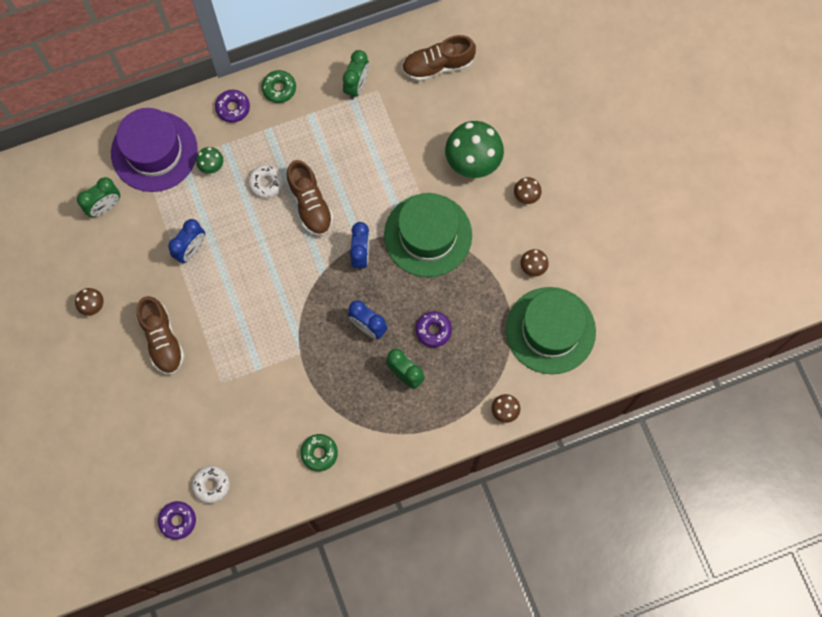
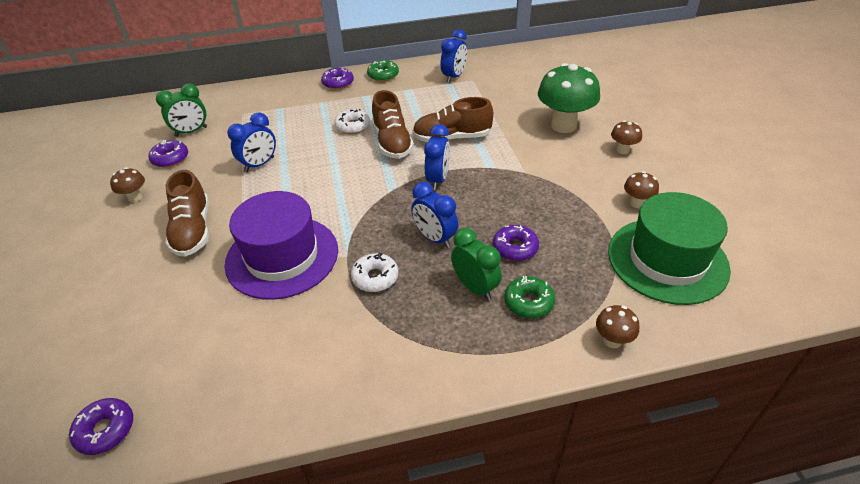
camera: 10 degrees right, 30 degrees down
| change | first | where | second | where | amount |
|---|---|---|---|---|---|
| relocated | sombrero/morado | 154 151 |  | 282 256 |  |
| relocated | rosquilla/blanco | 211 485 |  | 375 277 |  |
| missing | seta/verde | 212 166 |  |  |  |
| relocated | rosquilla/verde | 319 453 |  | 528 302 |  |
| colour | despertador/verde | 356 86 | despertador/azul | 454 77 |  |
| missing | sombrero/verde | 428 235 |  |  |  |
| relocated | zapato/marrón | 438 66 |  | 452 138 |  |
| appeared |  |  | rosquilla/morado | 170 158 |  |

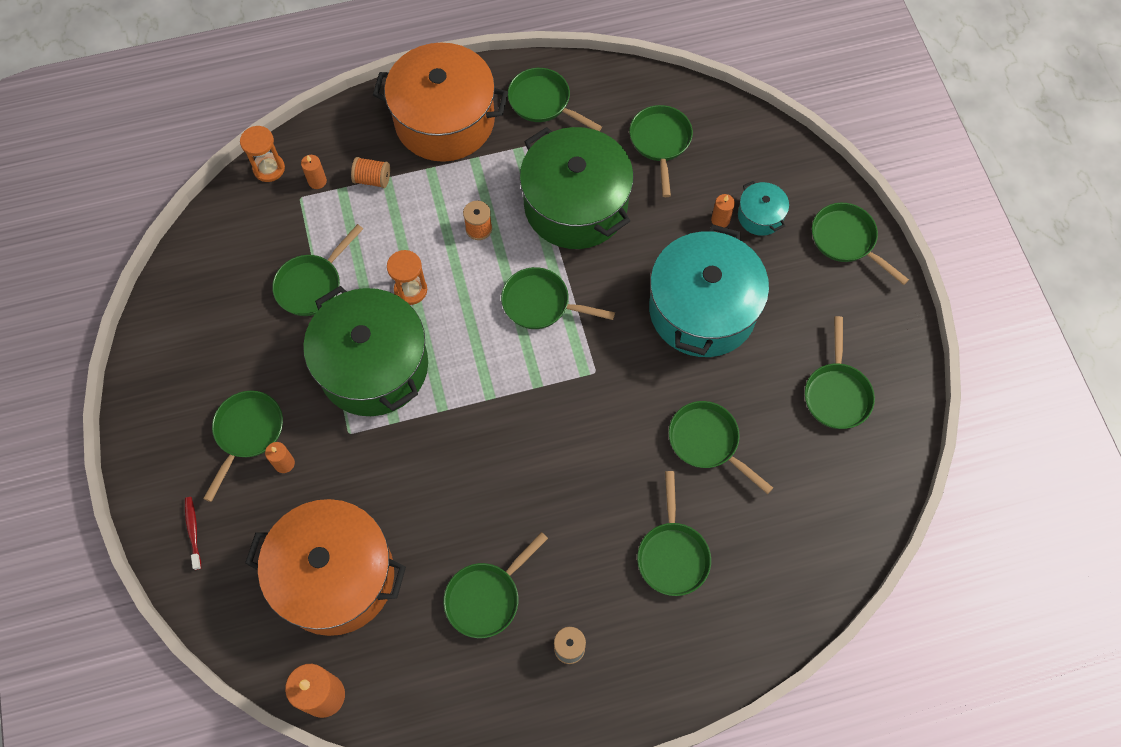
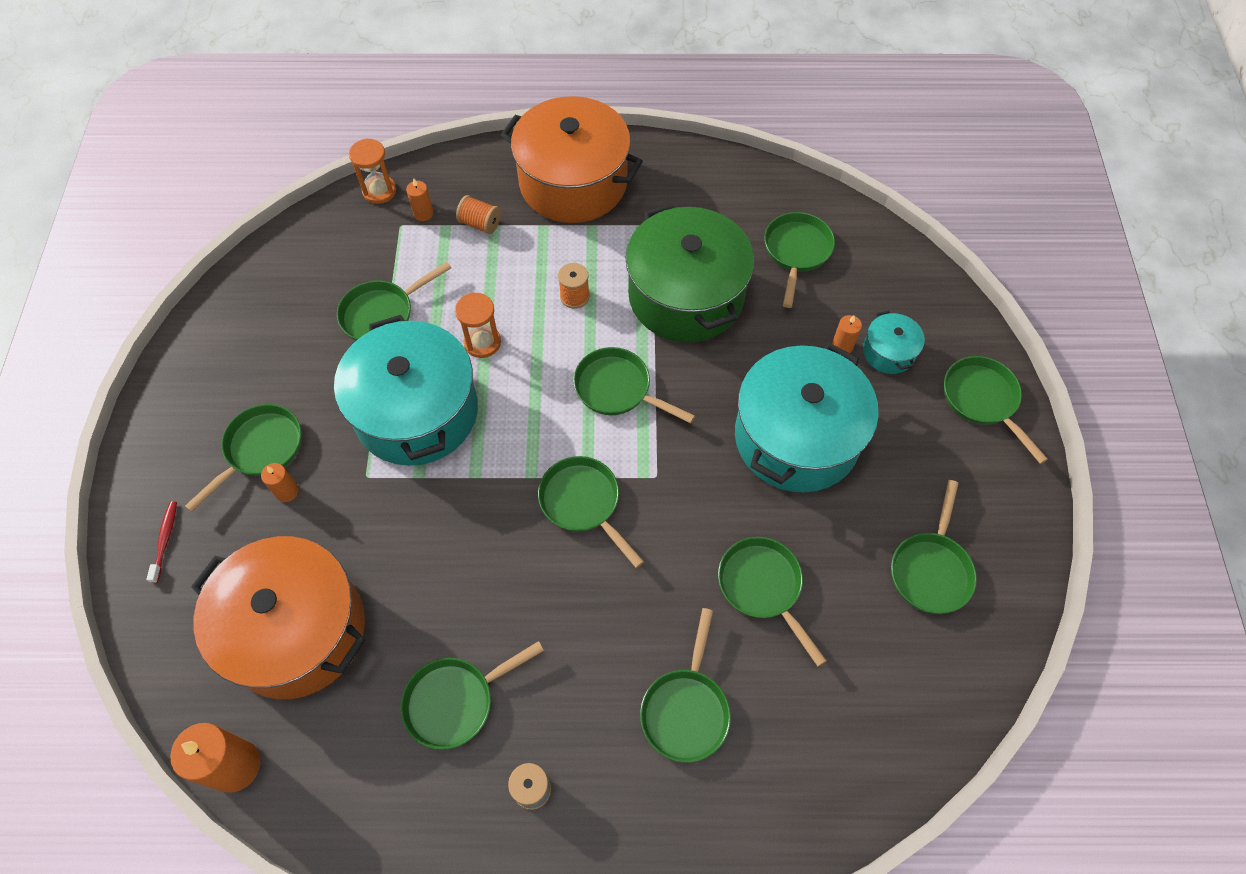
camera: 15 degrees right, 5 degrees down
| change | first | where | second | where | amount |
|---|---|---|---|---|---|
| colour | olla/verde | 373 366 | olla/turquesa | 416 412 |  |
| relocated | sartén/verde | 543 102 |  | 583 503 |  |

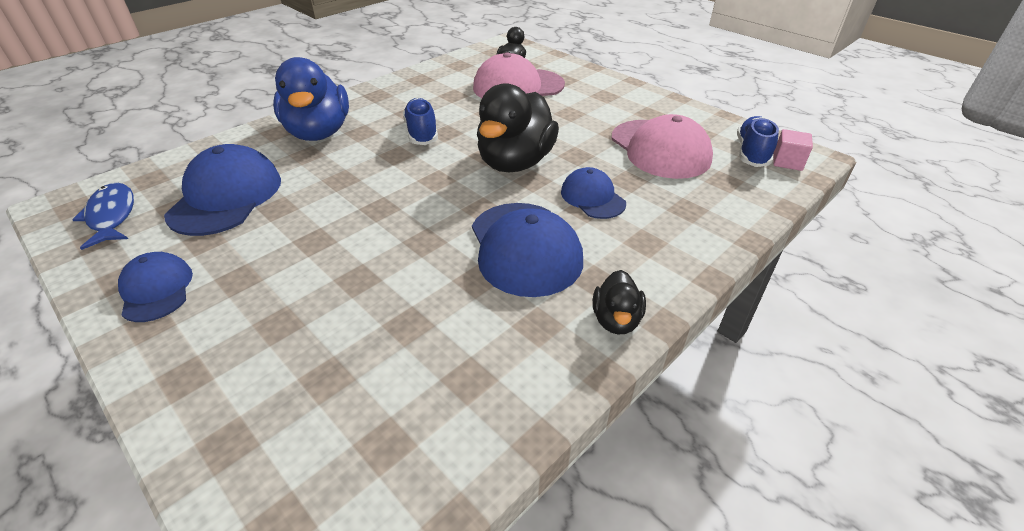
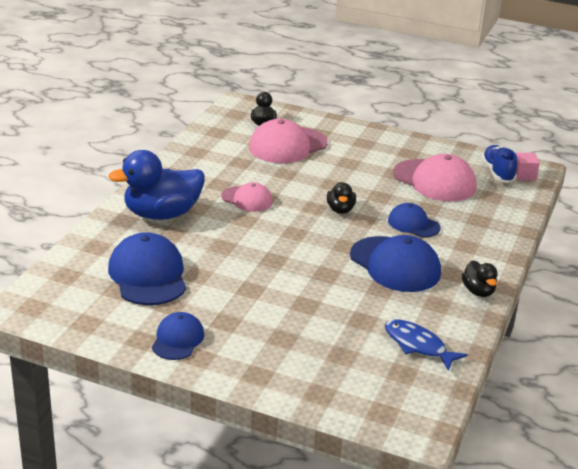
camera: 25 degrees left, 10 degrees down
| change | first | where | second | where | amount |
|---|---|---|---|---|---|
| relocated | pez/azul | 112 216 |  | 418 345 |  |
| spun | gorra/azul | 156 289 |  | 177 339 | 60 degrees clockwise |
| spun | pato/azul | 319 133 |  | 162 214 | 105 degrees clockwise |
| exchanged | zapato/azul | 421 133 | gorra/rosa | 247 199 |  |
| size | pato/negro | 515 162 |  | 340 209 | x0.49 |

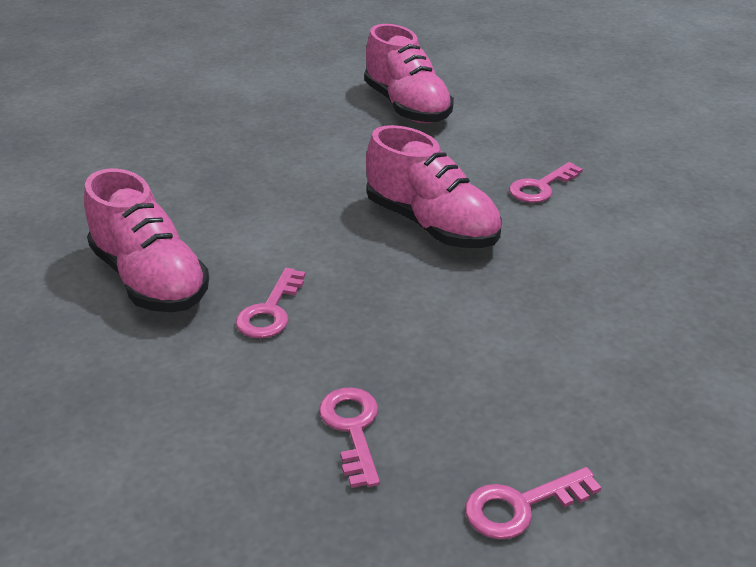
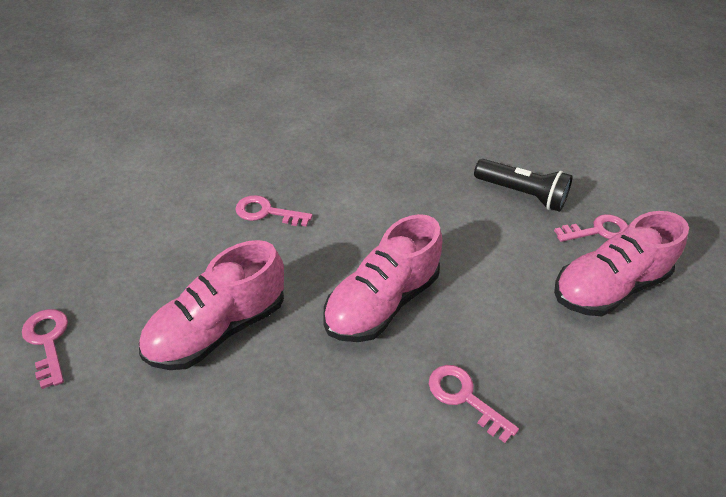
camera: 85 degrees right, 10 degrees up
| change | first | where | second | where | amount |
|---|---|---|---|---|---|
| relocated | zapato/rosa | 150 279 |  | 218 329 |  |
| relocated | llave/rosa | 352 429 |  | 597 231 |  |
| appeared |  |  | lámpara de mano/negro | 522 194 |  |

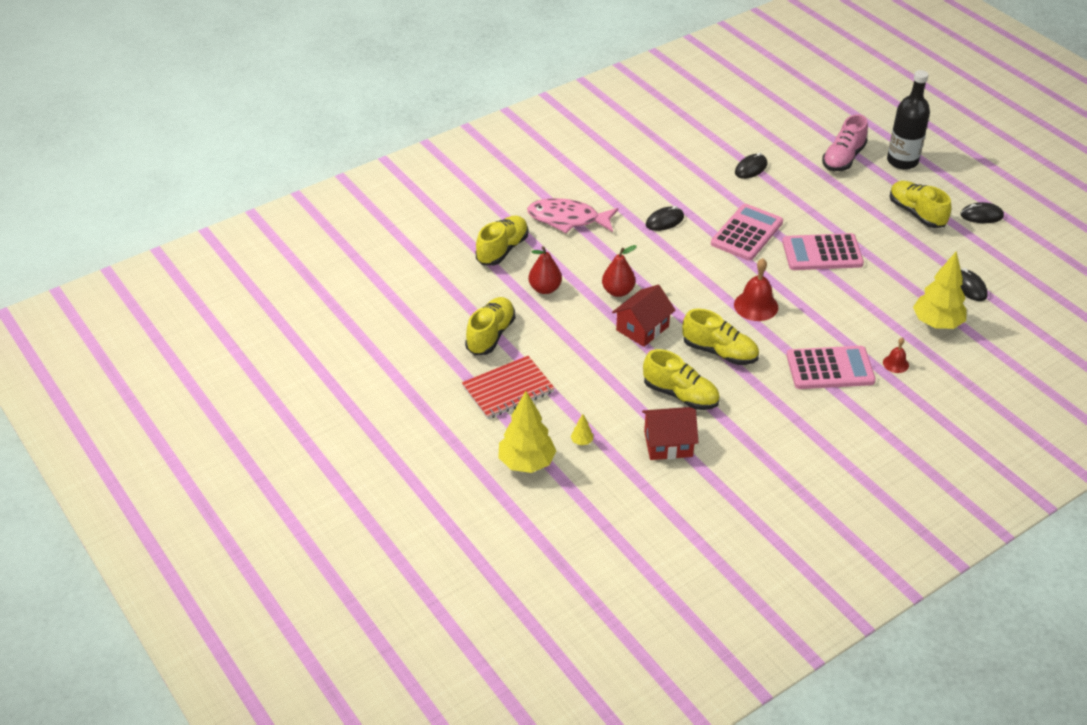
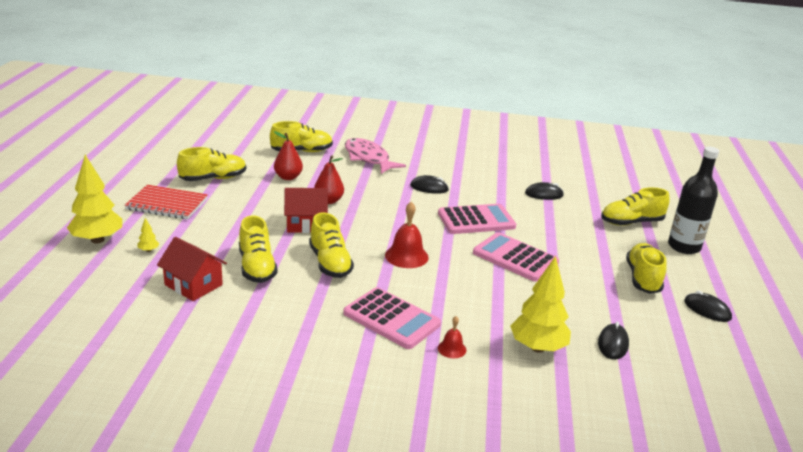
camera: 40 degrees right, 15 degrees down
| change | first | where | second | where | amount |
|---|---|---|---|---|---|
| colour | zapato/rosa | 843 158 | zapato/amarillo | 631 222 |  |

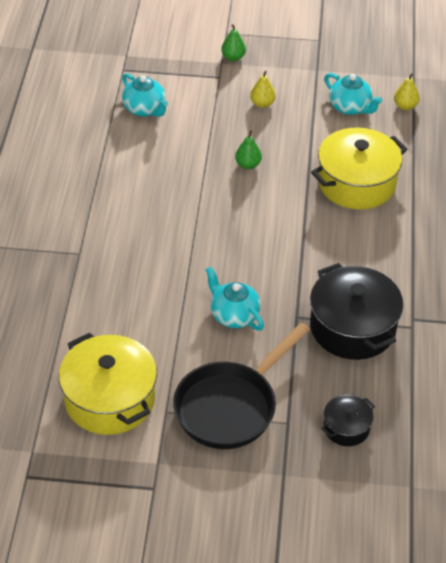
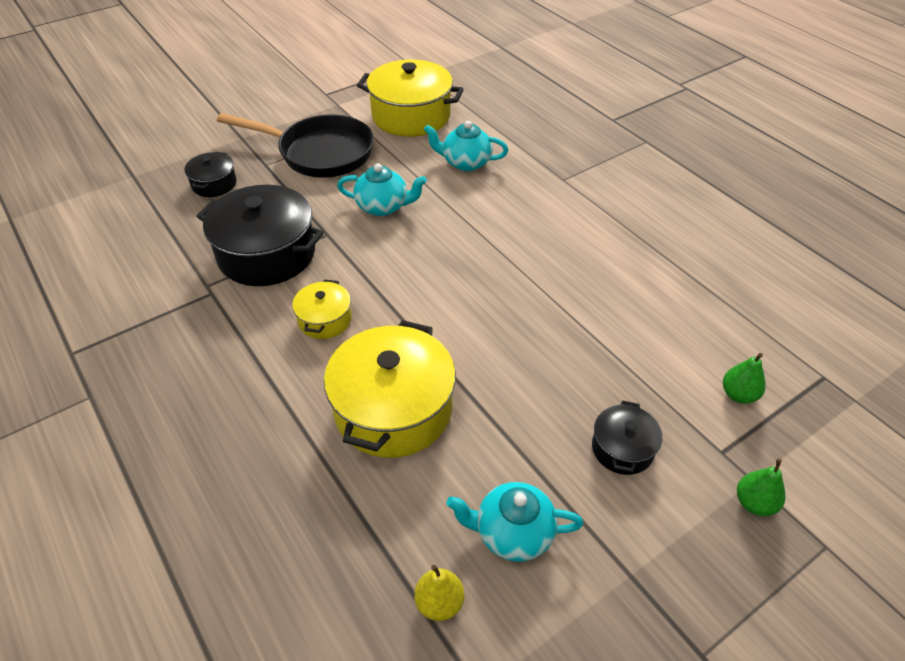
camera: 140 degrees right, 0 degrees up
| change | first | where | second | where | amount |
|---|---|---|---|---|---|
| relocated | tetera/turquesa | 145 109 |  | 465 163 |  |
| spun | sartén/negro | 231 406 |  | 319 153 | 105 degrees clockwise |
| relocated | pera/verde | 248 165 |  | 738 394 |  |
| exchanged | pera/amarillo | 262 104 | olla/negro | 622 448 |  |
| appeared |  |  | olla/amarillo | 325 320 |  |

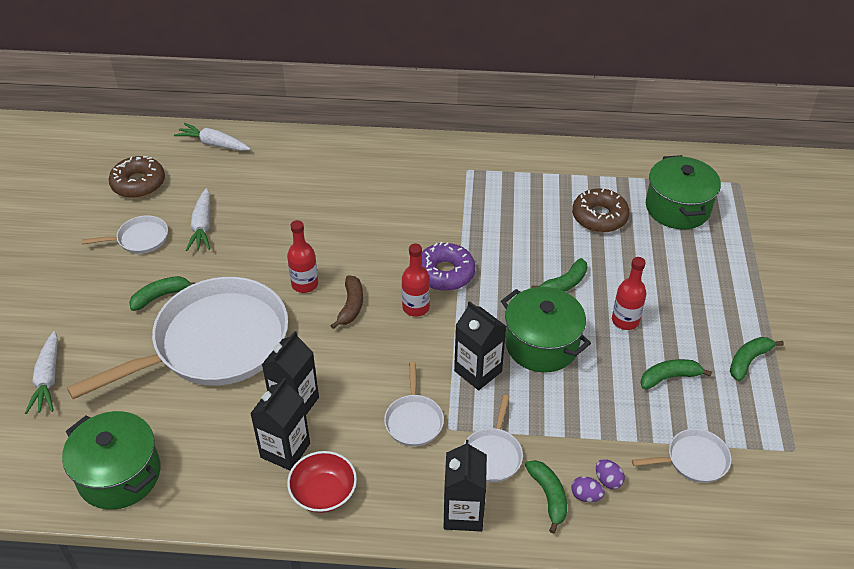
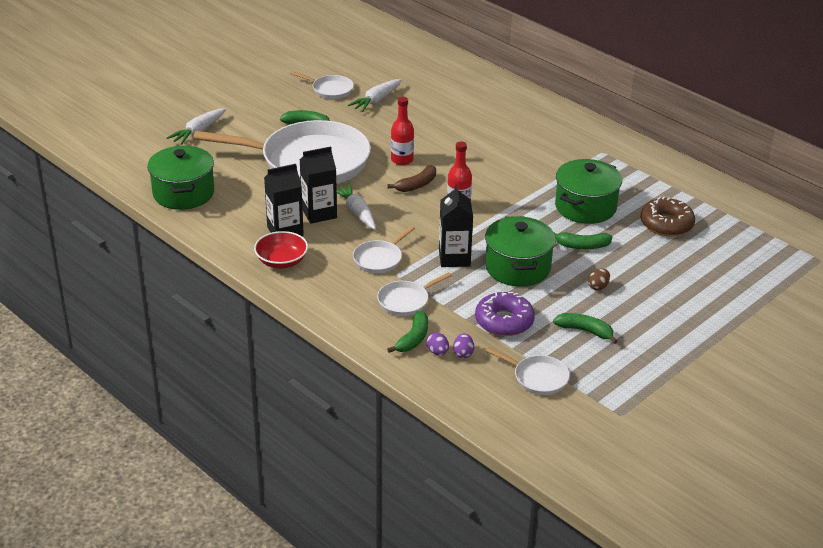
camera: 40 degrees right, 10 degrees down
| change | first | where | second | where | amount |
|---|---|---|---|---|---|
| missing | rosquilla/marrón | 138 183 |  |  |  |
| relocated | zanahoria/blanco | 213 144 |  | 356 212 |  |
| relocated | rosquilla/morado | 445 273 |  | 504 321 |  |
| missing | cartón de leche/negro | 463 513 |  |  |  |
| exchanged | botella/rojo | 625 321 | huevo/marrón | 598 287 |  |
| relocated | olla/verde | 677 208 |  | 585 207 |  |
| missing | plátano/verde | 748 361 |  |  |  |

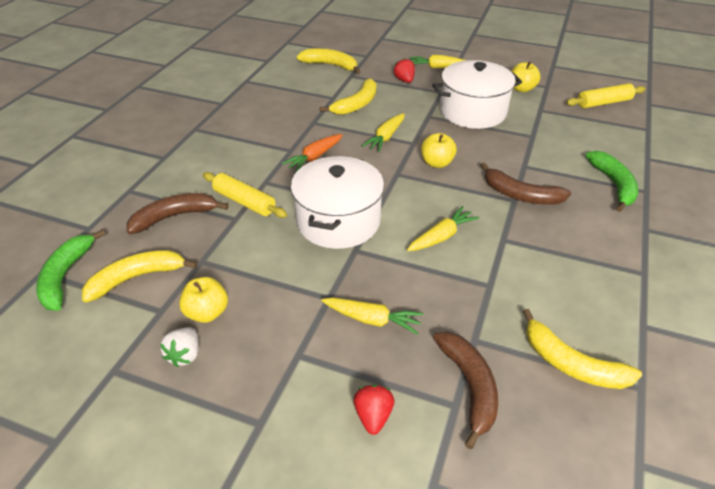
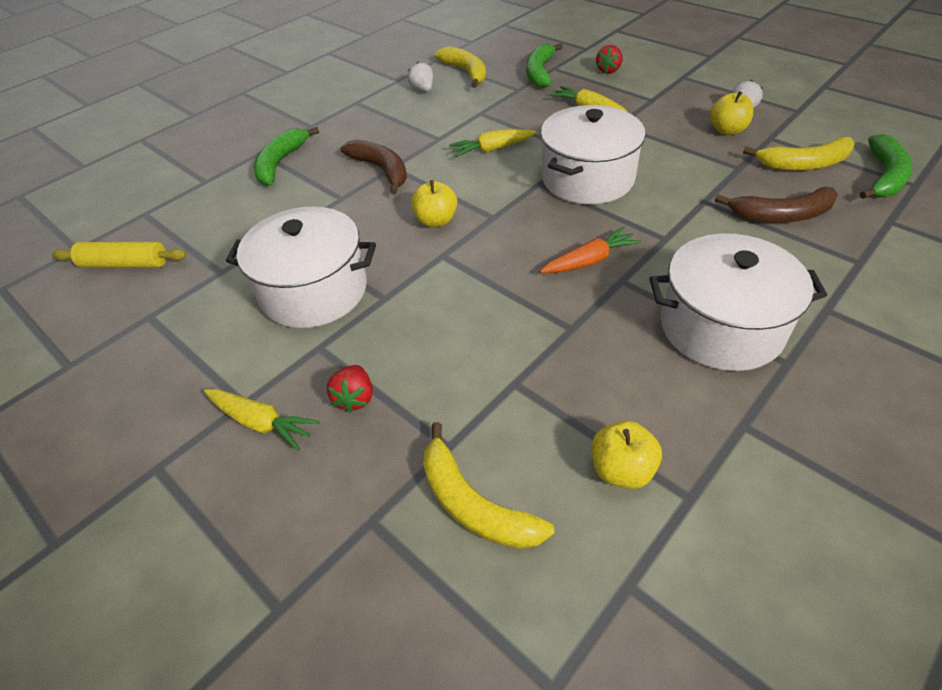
camera: 155 degrees left, 5 degrees up
| change | first | where | second | where | amount |
|---|---|---|---|---|---|
| missing | rodillo/amarillo | 244 202 |  |  |  |
| missing | plátano/amarillo | 357 104 |  |  |  |
| missing | zanahoria/amarillo | 385 137 |  |  |  |
| colour | plátano/marrón | 469 386 | plátano/verde | 539 73 |  |
| relocated | manzana/amarillo | 522 89 |  | 621 469 |  |
| appeared |  |  | fresa/blanco | 423 89 |  |
| appeared |  |  | olla/blanco | 721 327 |  |

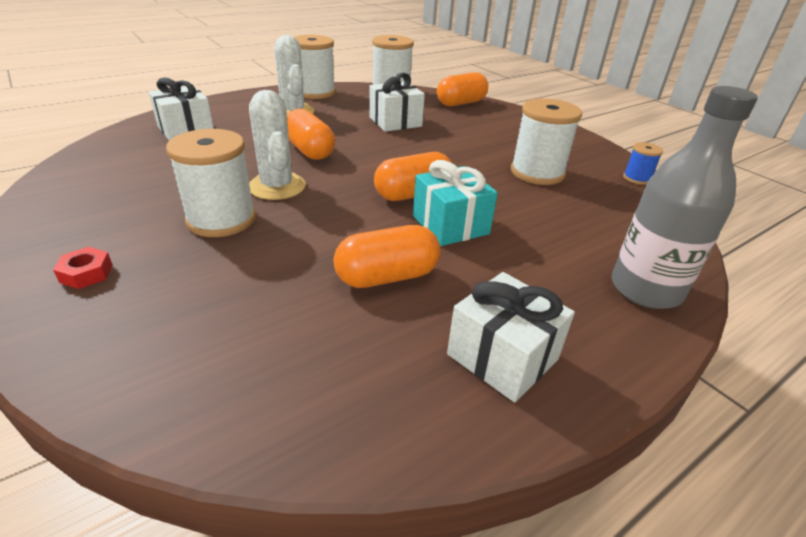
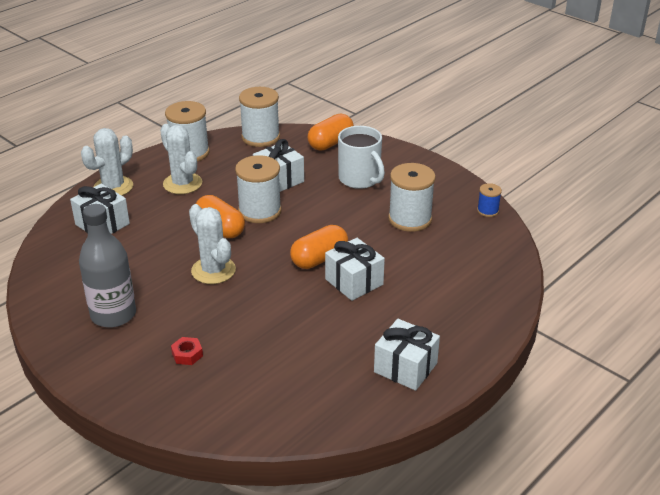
camera: 10 degrees left, 0 degrees up
| change | first | where | second | where | amount |
|---|---|---|---|---|---|
| relocated | tuerca/rojo | 86 273 |  | 187 354 |  |
| relocated | carrete/blanco | 221 219 |  | 260 211 |  |
| missing | cápsula/naranja | 387 277 |  |  |  |
| colour | regalo/turquesa | 450 225 | regalo/blanco | 354 282 |  |
| relocated | botella/gris | 645 289 |  | 113 314 |  |
| appeared |  |  | cactus/blanco | 113 187 |  |
| appeared |  |  | taza/blanco | 360 179 |  |

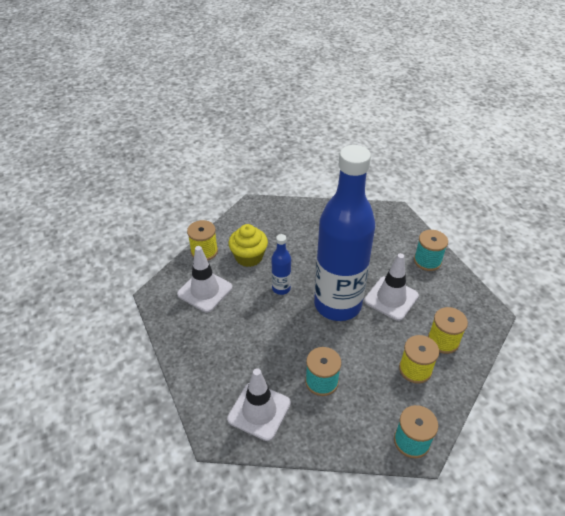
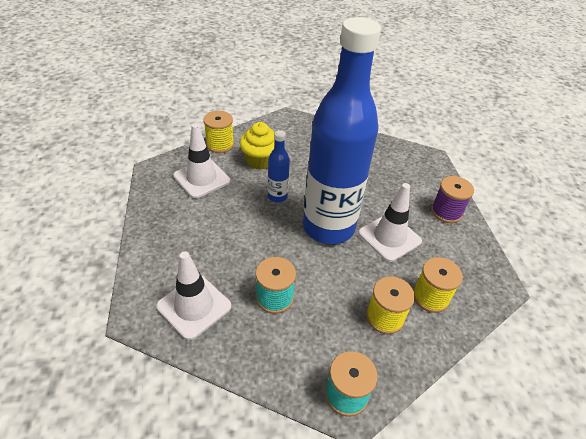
camera: 15 degrees right, 0 degrees up
| change | first | where | second | where | amount |
|---|---|---|---|---|---|
| colour | carrete/turquesa | 427 261 | carrete/morado | 446 212 |  |

